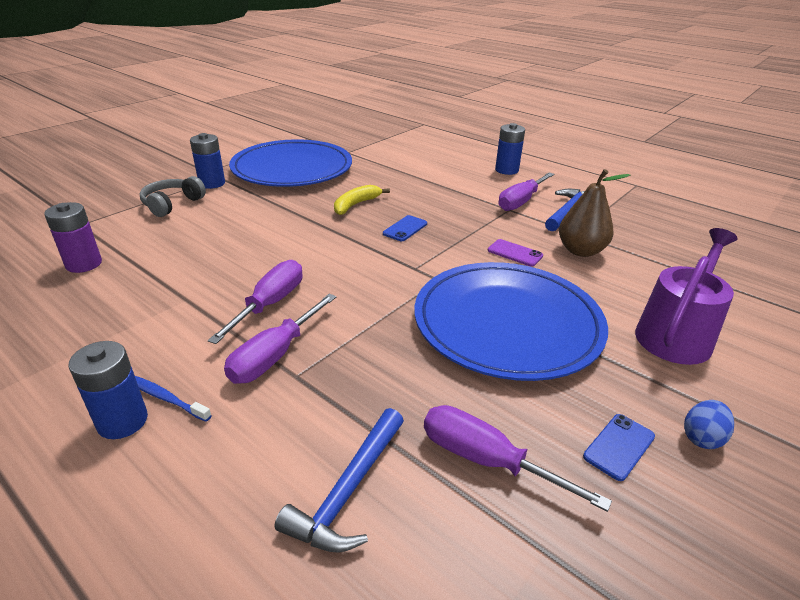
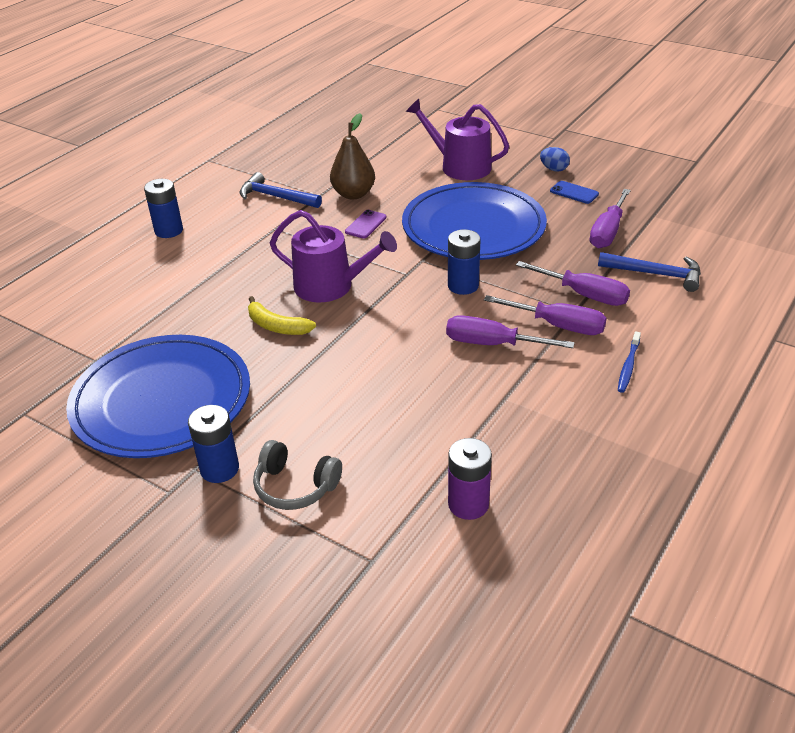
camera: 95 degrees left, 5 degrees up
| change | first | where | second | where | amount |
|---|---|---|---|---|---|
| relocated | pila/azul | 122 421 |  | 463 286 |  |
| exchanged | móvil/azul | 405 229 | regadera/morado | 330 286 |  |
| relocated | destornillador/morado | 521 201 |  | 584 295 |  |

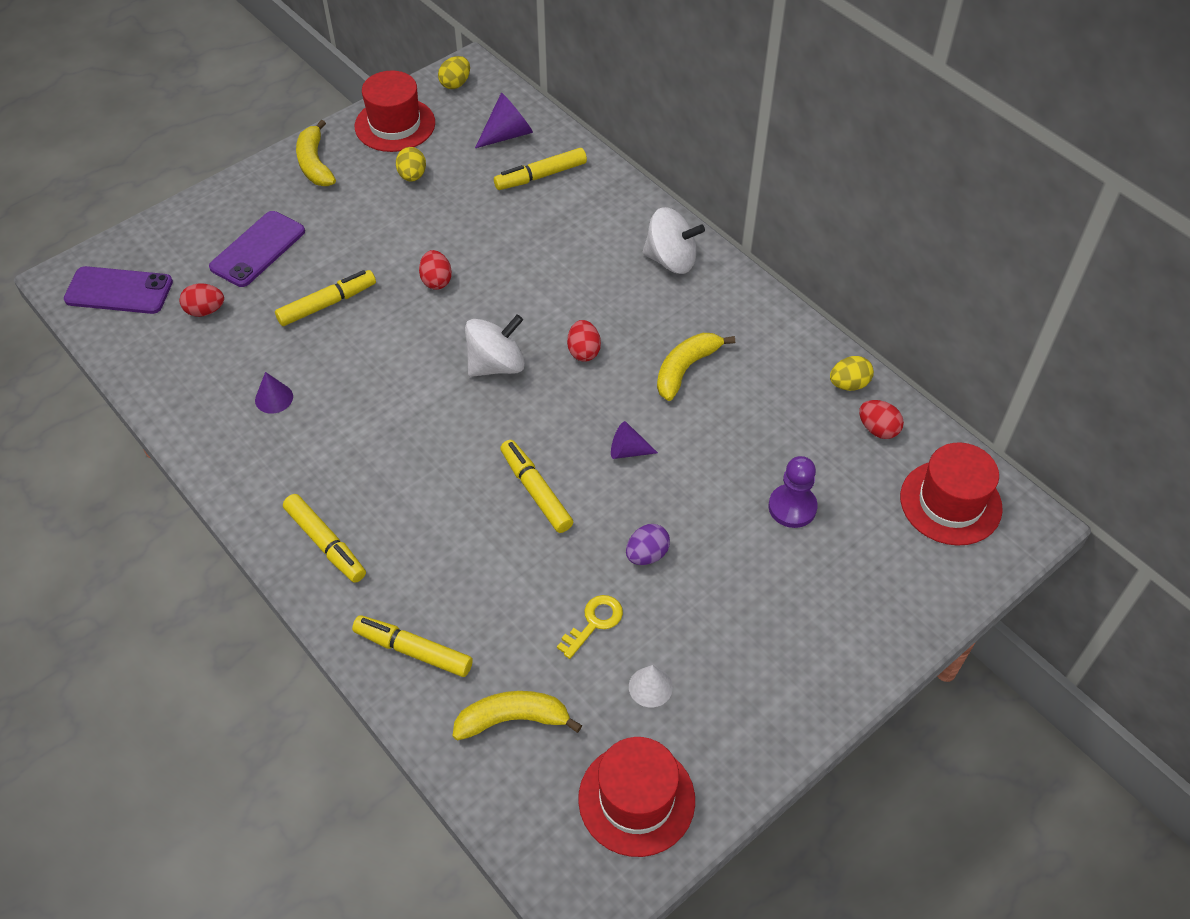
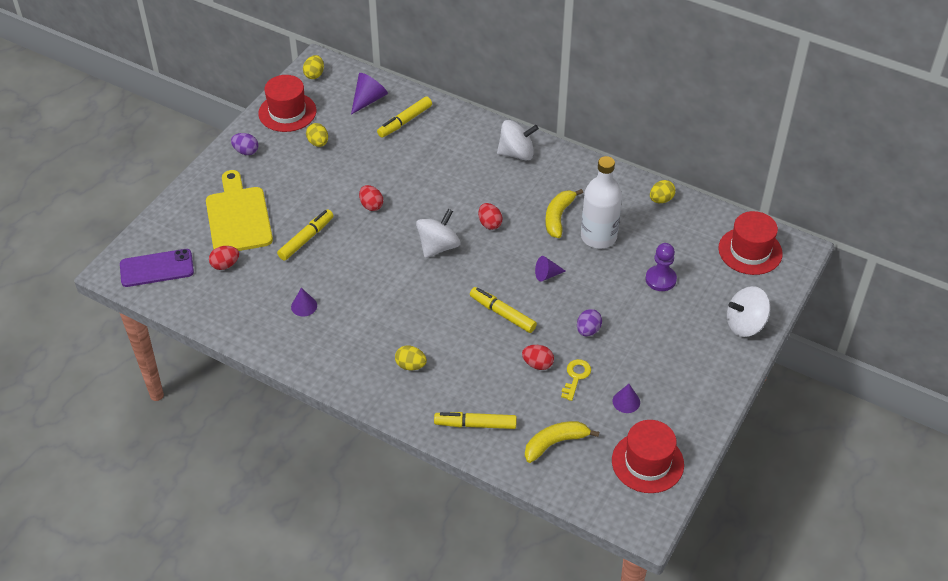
camera: 20 degrees left, 5 degrees down
| change | first | where | second | where | amount |
|---|---|---|---|---|---|
| exchanged | móvil/morado | 258 249 | tabla de cortar/amarillo | 238 217 |  |
| missing | rotulador/amarillo | 325 543 |  |  |  |
| exchanged | plátano/amarillo | 315 164 | huevo/morado | 246 151 |  |
| colour | cono/blanco | 650 687 | cono/morado | 626 401 |  |
| relocated | huevo/rojo | 878 429 |  | 537 364 |  |
| appeared |  |  | huevo/amarillo | 410 365 |  |
| appeared |  |  | botella/blanco | 598 237 |  |
| appeared |  |  | peonza/blanco | 745 324 |  |

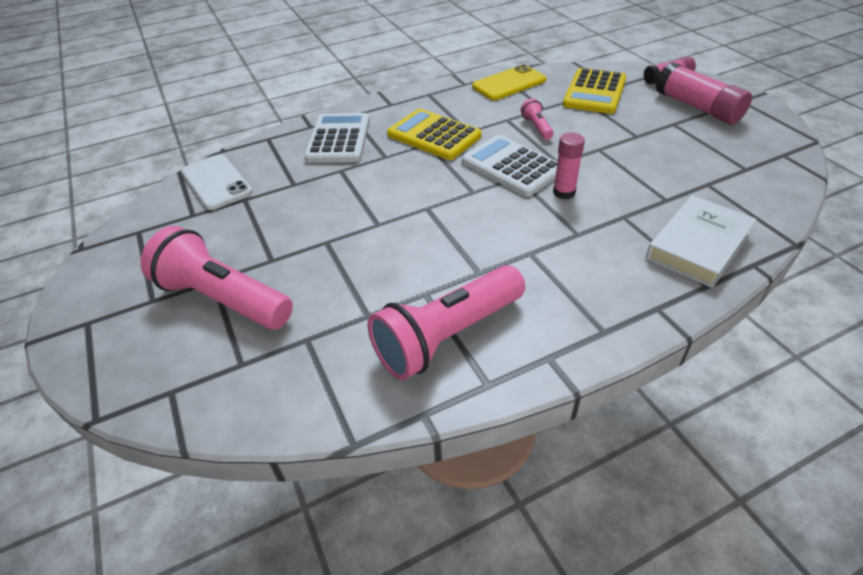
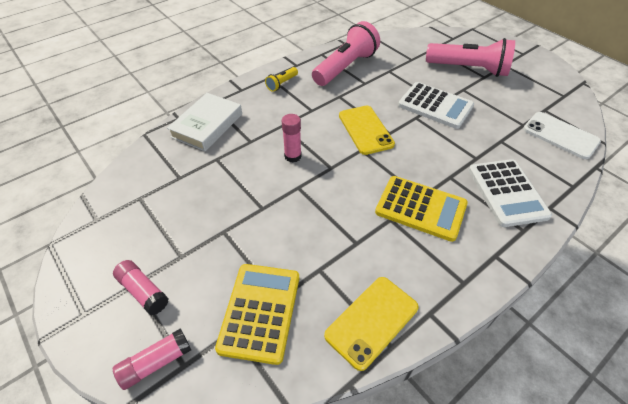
camera: 165 degrees right, 5 degrees up
| change | first | where | second | where | amount |
|---|---|---|---|---|---|
| relocated | calculadora/blanco | 512 166 |  | 435 106 |  |
| missing | lámpara de mano/rosa | 536 127 |  |  |  |
| size | barra de pegamento/rosa | 697 107 |  | 143 291 | x0.60 |
| appeared |  |  | lámpara de mano/amarillo | 282 84 |  |
| appeared |  |  | móvil/amarillo | 365 130 |  |

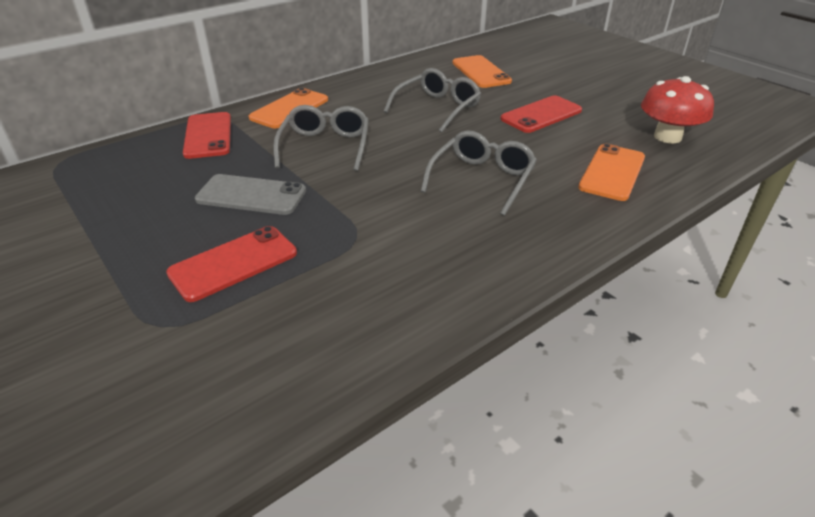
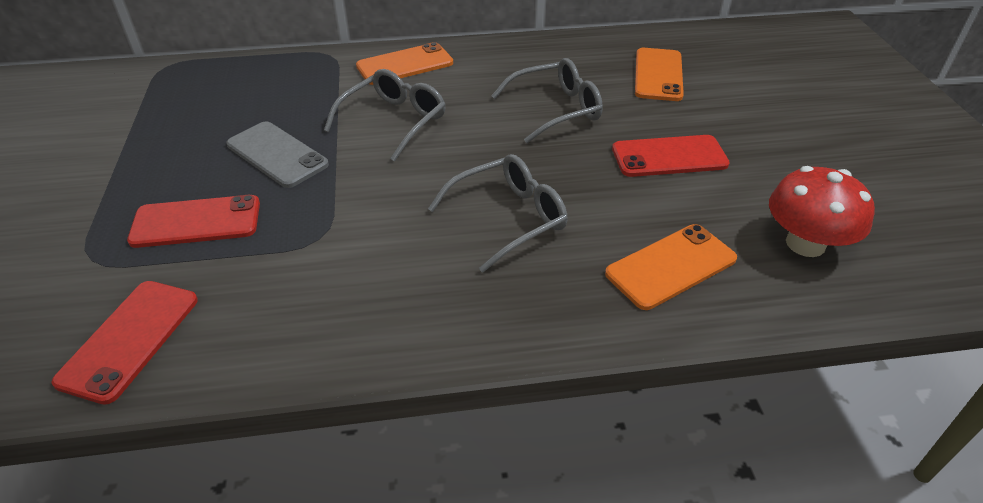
camera: 30 degrees right, 5 degrees up
| change | first | where | second | where | amount |
|---|---|---|---|---|---|
| relocated | móvil/rojo | 208 135 |  | 129 339 |  |

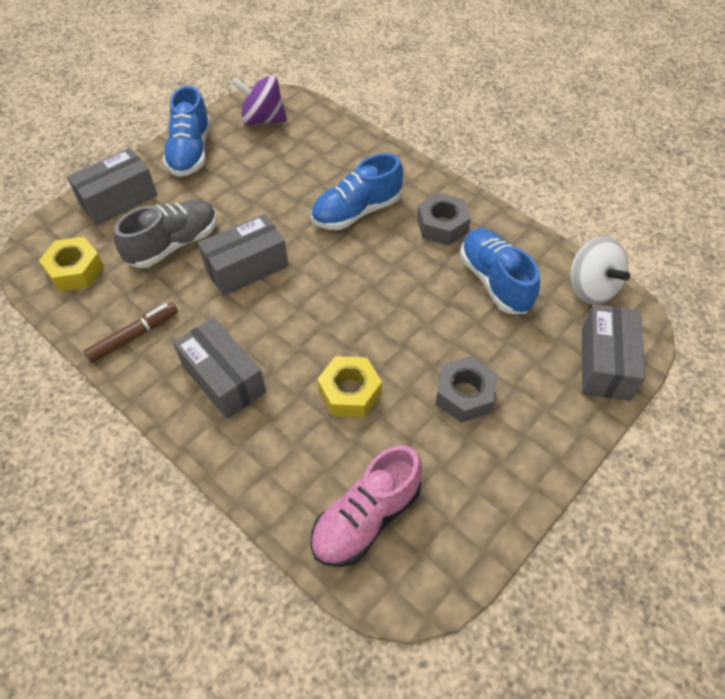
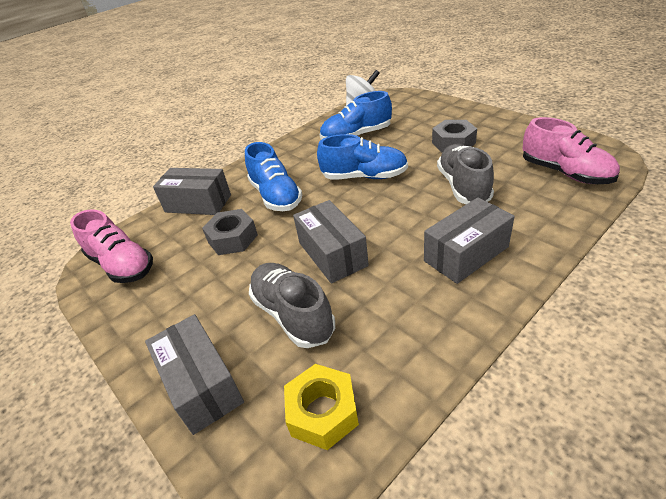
camera: 80 degrees left, 15 degrees down
| change | first | where | second | where | amount |
|---|---|---|---|---|---|
| missing | rotulador/marrón | 134 336 |  |  |  |
| relocated | zapato/azul | 190 152 |  | 364 177 |  |
| exchanged | peonza/morado | 262 119 | zapato/rosa | 122 265 |  |
| exchanged | tuerca/amarillo | 349 392 | zapato/gris | 463 186 |  |
| relocated | tuerca/gris | 442 226 |  | 232 238 |  |
| relocated | caja/gris | 605 363 |  | 198 203 |  |

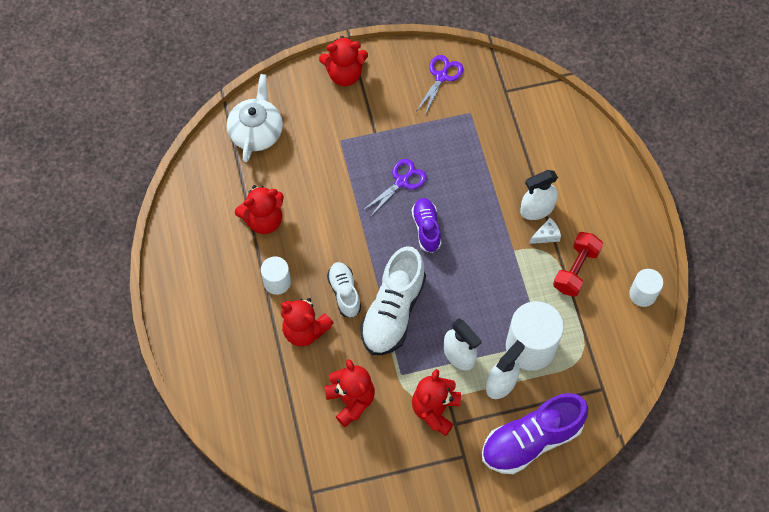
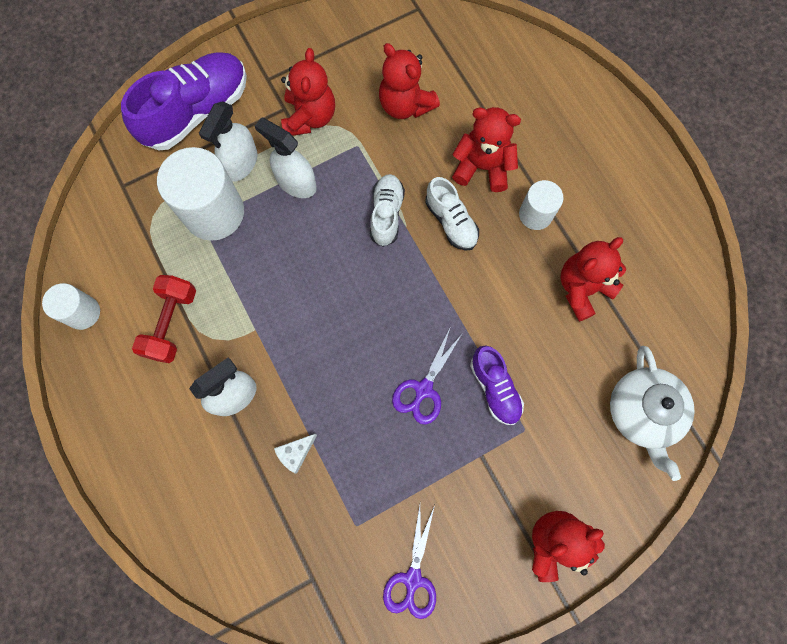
camera: 165 degrees right, 10 degrees up
| change | first | where | second | where | amount |
|---|---|---|---|---|---|
| size | zapato/blanco | 393 311 |  | 386 214 | x0.56 |
| relocated | zapato/morado | 426 228 |  | 494 388 |  |
| relocated | queso/blanco | 546 235 |  | 296 453 |  |

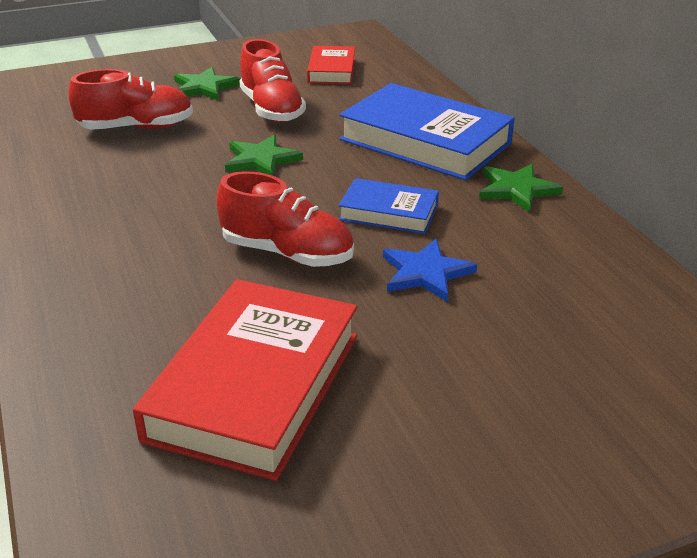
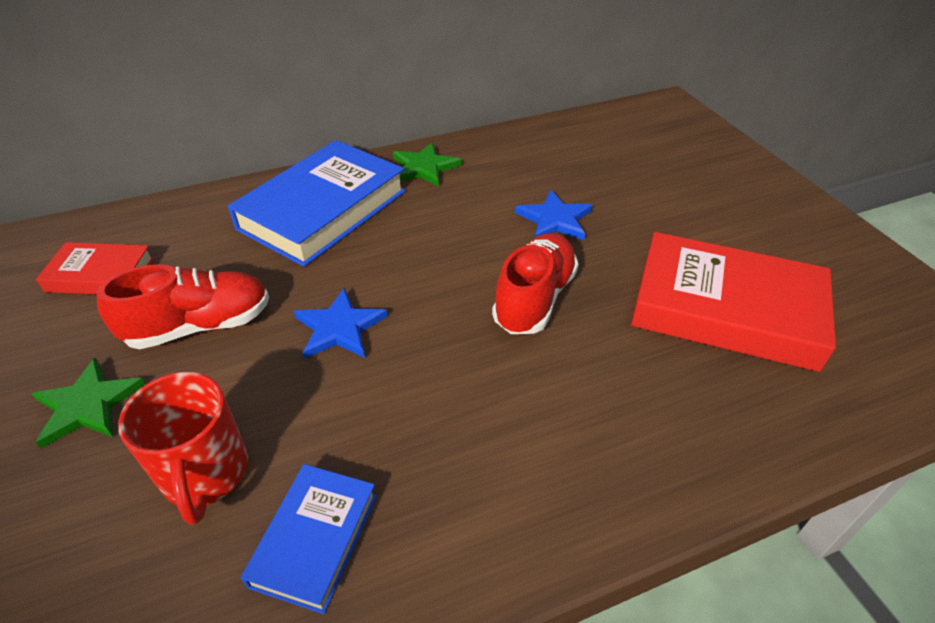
camera: 90 degrees left, 10 degrees up
| change | first | where | second | where | amount |
|---|---|---|---|---|---|
| exchanged | zapato/rojo | 136 128 | taza/rojo | 205 474 |  |
| colour | estrella/verde | 261 160 | estrella/azul | 340 328 |  |
| relocated | libro/azul | 389 212 |  | 315 539 |  |

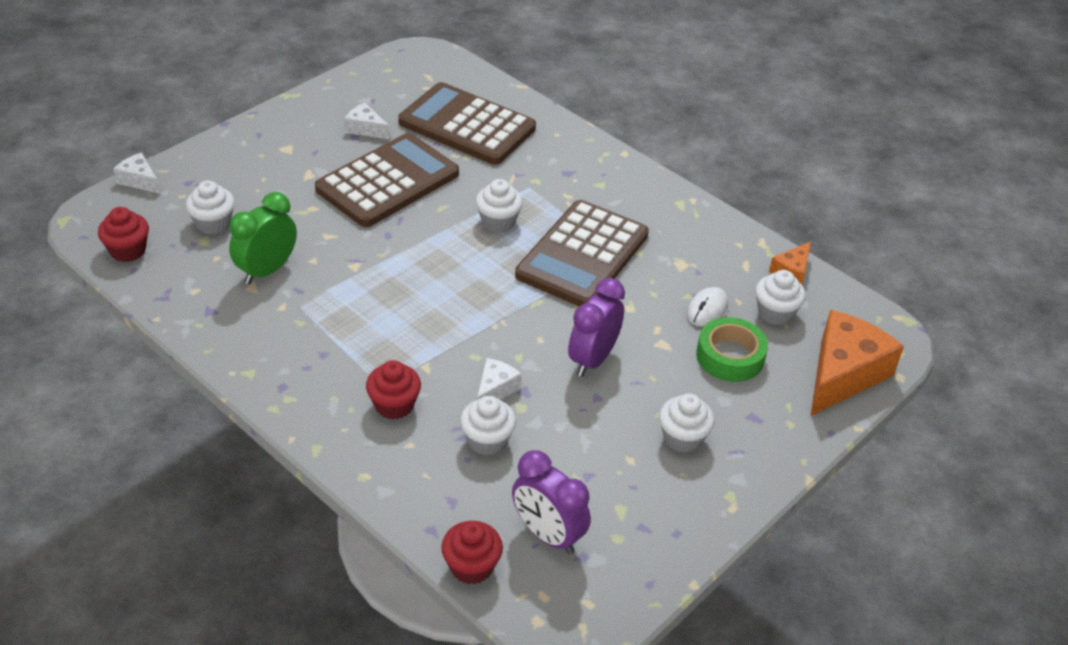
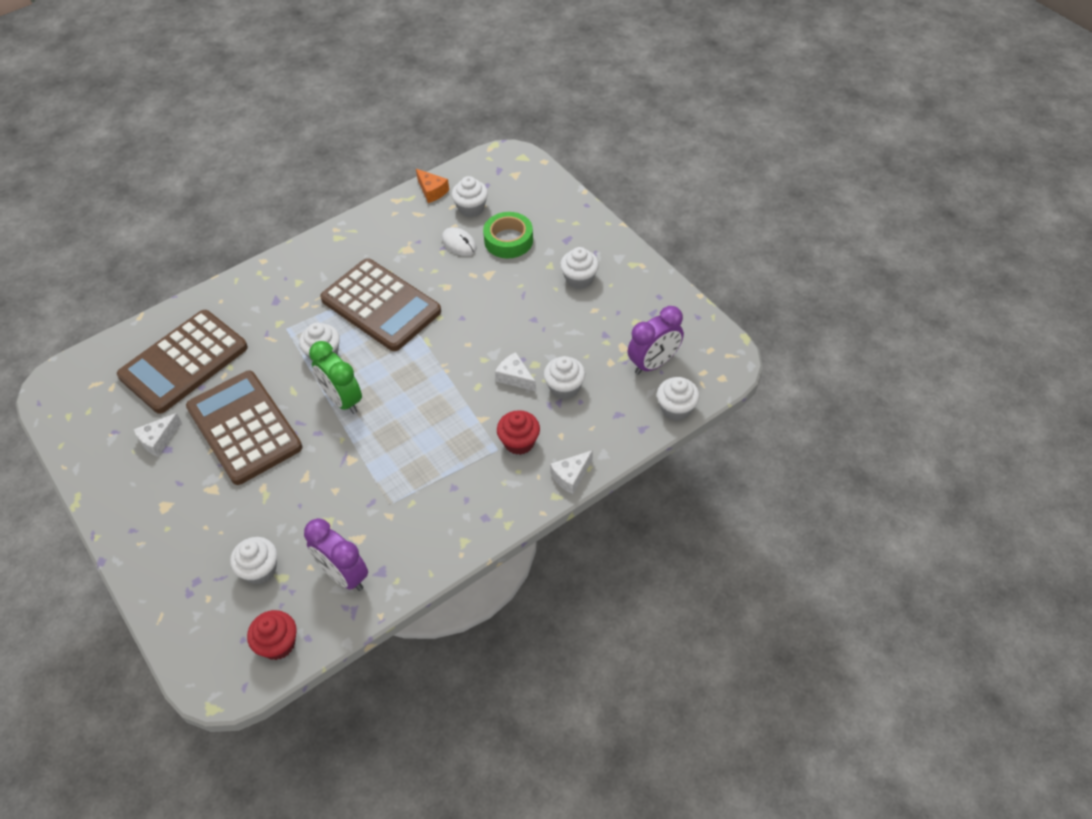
camera: 75 degrees left, 10 degrees up
| change | first | where | second | where | amount |
|---|---|---|---|---|---|
| relocated | queso/blanco | 139 181 |  | 571 476 |  |
| relocated | despertador/verde | 267 270 |  | 342 400 |  |
| colour | magdalena/rojo | 471 566 | magdalena/blanco | 676 408 |  |
| relocated | despertador/morado | 593 359 |  | 344 575 |  |
| missing | queso/naranja | 843 374 |  |  |  |

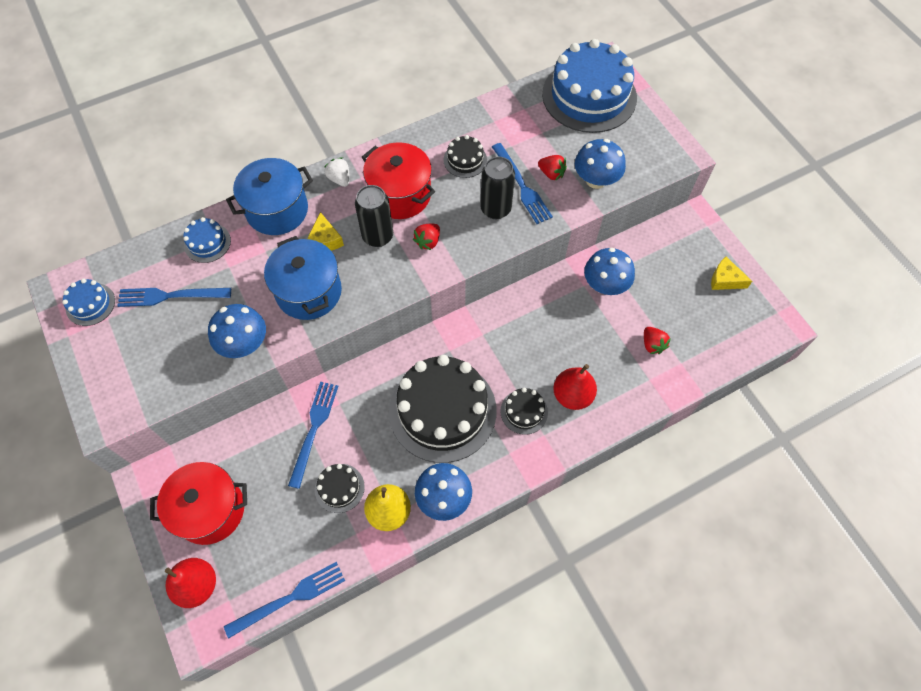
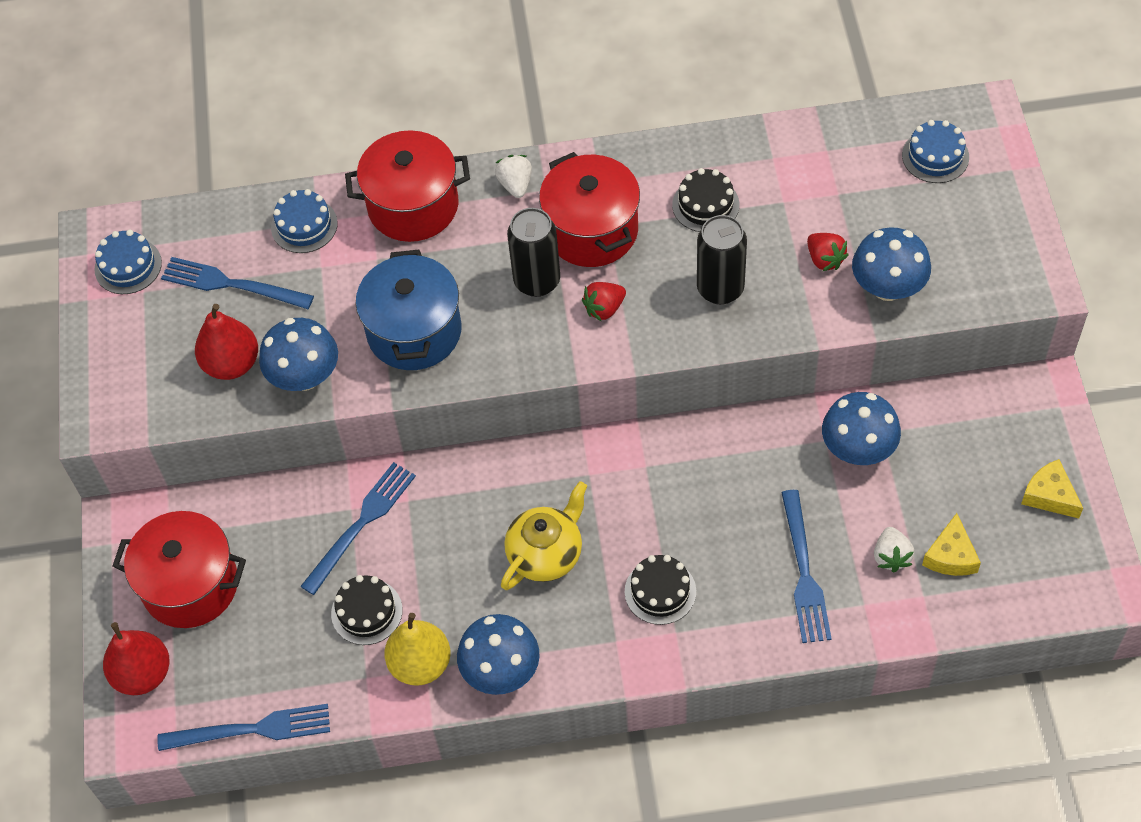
camera: 25 degrees right, 5 degrees down
| change | first | where | second | where | amount |
|---|---|---|---|---|---|
| colour | olla/azul | 277 210 | olla/rojo | 413 206 |  |
| relocated | queso/amarillo | 325 240 |  | 951 556 |  |
| exchanged | tarta/negro | 442 410 | tetera/amarillo | 546 554 |  |
| relocated | tenedor/azul | 522 186 |  | 804 572 |  |
| size | tarta/azul | 589 96 |  | 935 156 | x0.44 |
| relocated | pera/rojo | 572 395 |  | 232 364 |  |
| colour | fresa/rojo | 652 345 | fresa/blanco | 891 556 |  |

